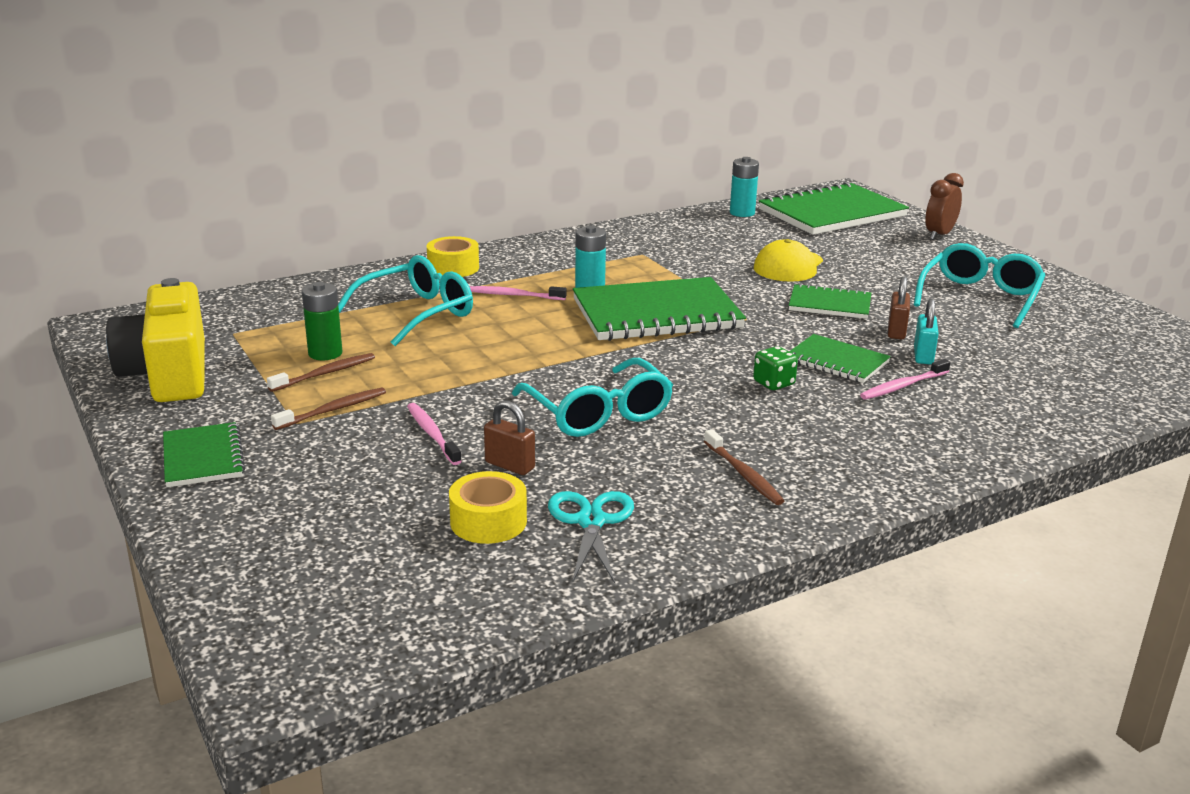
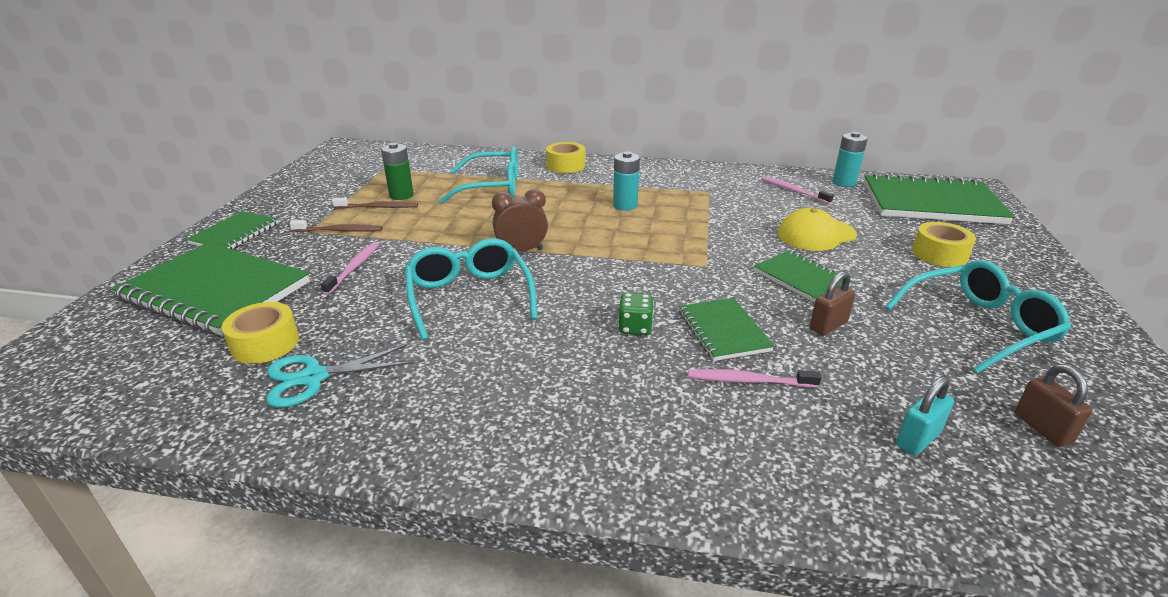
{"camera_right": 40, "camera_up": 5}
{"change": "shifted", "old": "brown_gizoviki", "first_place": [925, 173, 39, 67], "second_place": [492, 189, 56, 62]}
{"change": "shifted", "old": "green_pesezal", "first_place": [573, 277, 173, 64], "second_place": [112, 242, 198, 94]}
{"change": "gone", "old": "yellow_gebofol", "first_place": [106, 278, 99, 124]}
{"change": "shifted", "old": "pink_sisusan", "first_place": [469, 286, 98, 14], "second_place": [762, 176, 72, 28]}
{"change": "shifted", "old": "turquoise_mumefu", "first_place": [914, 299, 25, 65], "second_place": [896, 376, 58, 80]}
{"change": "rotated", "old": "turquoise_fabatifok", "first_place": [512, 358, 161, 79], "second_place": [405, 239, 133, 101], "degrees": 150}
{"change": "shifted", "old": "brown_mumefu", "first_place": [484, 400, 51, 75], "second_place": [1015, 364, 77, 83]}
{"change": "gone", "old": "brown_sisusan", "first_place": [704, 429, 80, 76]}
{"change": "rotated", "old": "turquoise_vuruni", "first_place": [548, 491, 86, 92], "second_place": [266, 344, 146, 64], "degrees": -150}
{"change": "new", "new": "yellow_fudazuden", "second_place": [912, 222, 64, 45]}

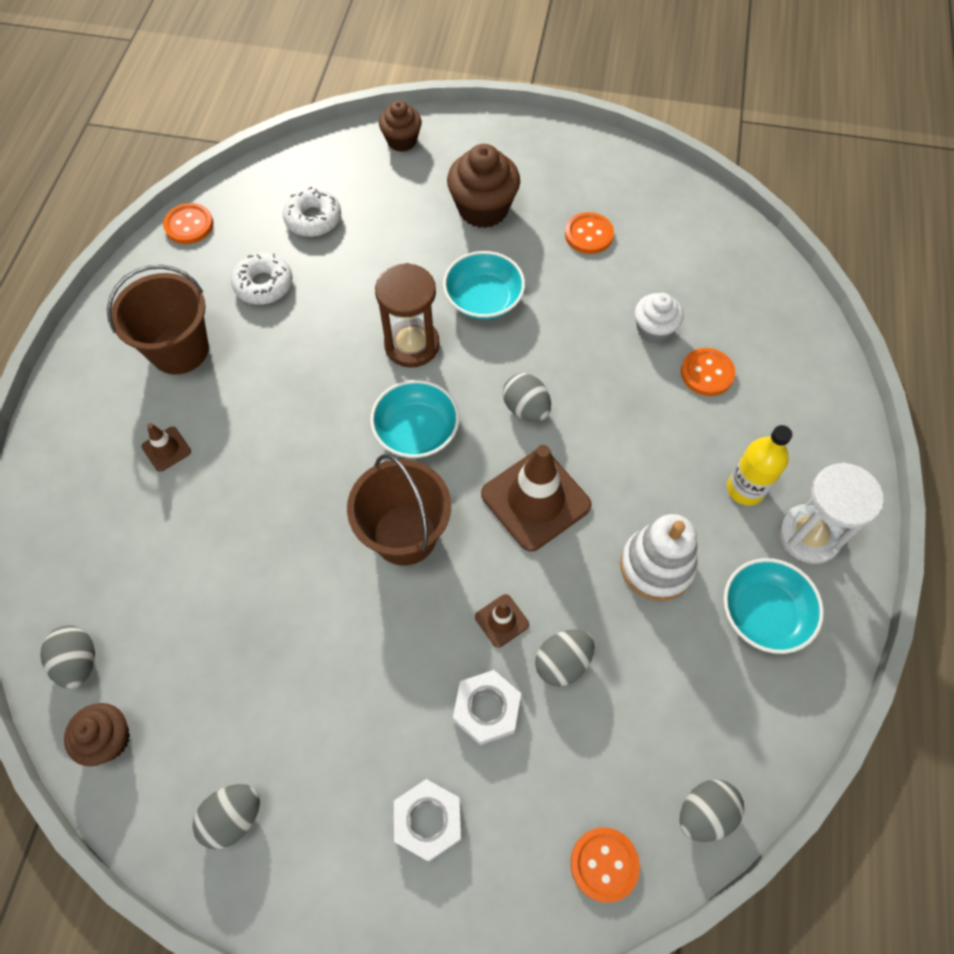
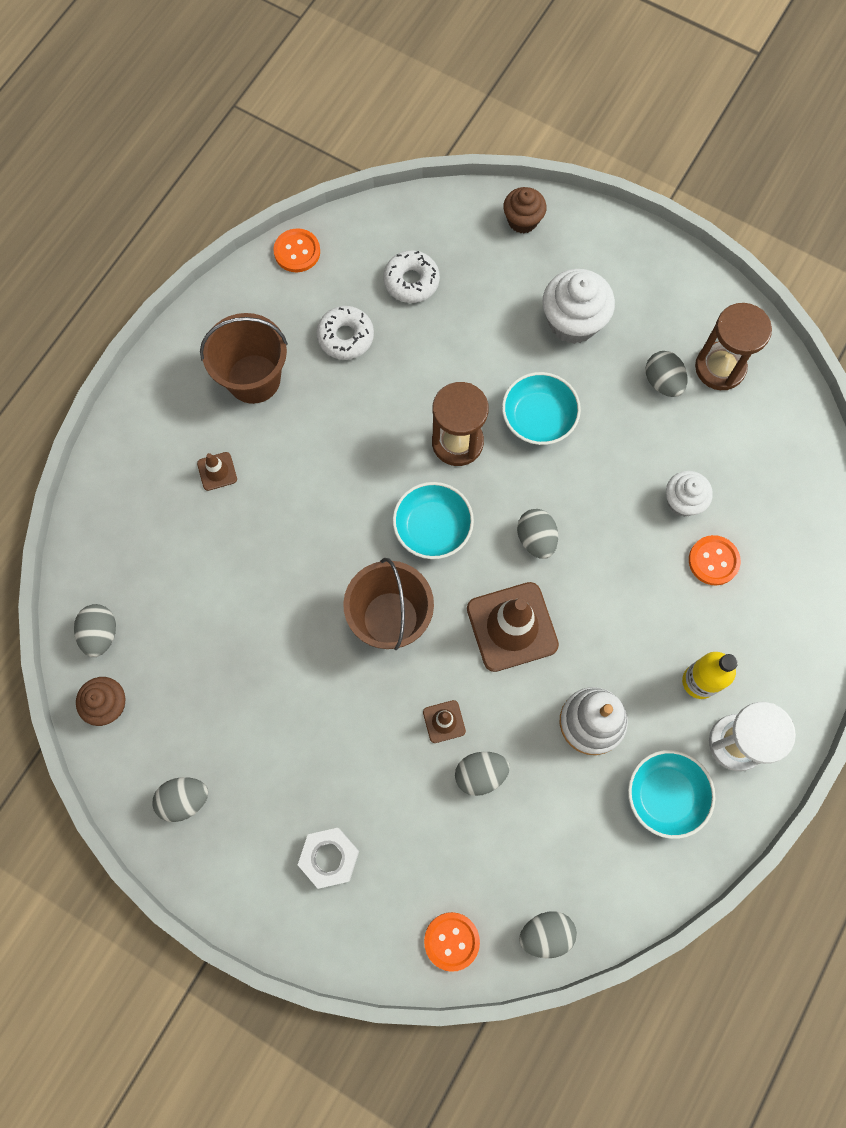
{"camera_right": 20, "camera_up": 10}
{"change": "repainted", "old": "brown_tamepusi", "new": "white_tamepusi", "first_place": [447, 144, 73, 84], "second_place": [542, 269, 73, 75]}
{"change": "swapped", "old": "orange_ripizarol", "new": "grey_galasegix", "first_place": [565, 212, 49, 42], "second_place": [645, 351, 42, 46]}
{"change": "gone", "old": "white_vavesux", "first_place": [453, 670, 68, 75]}
{"change": "new", "new": "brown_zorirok", "second_place": [695, 303, 77, 87]}

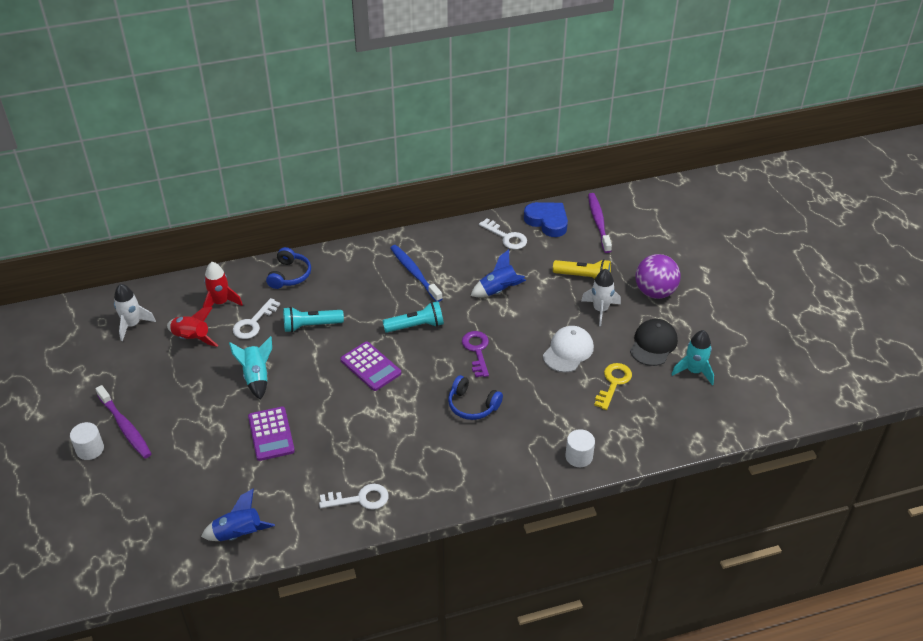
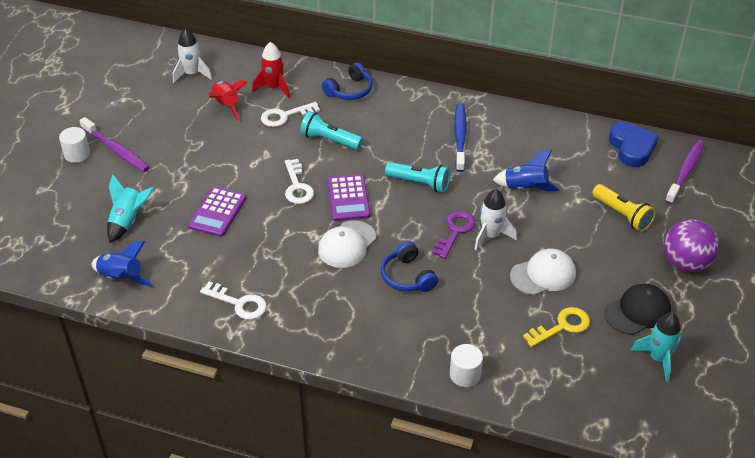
{"camera_right": 35, "camera_up": 0}
{"change": "shifted", "old": "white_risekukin", "first_place": [479, 218, 48, 31], "second_place": [285, 159, 29, 45]}
{"change": "shifted", "old": "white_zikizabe", "first_place": [581, 269, 40, 57], "second_place": [474, 189, 43, 61]}
{"change": "shifted", "old": "turquoise_zikizabe", "first_place": [229, 336, 43, 64], "second_place": [107, 175, 47, 68]}
{"change": "rotated", "old": "purple_sisusan", "first_place": [95, 385, 57, 73], "second_place": [79, 117, 71, 55], "degrees": -45}
{"change": "new", "new": "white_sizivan", "second_place": [318, 220, 58, 48]}

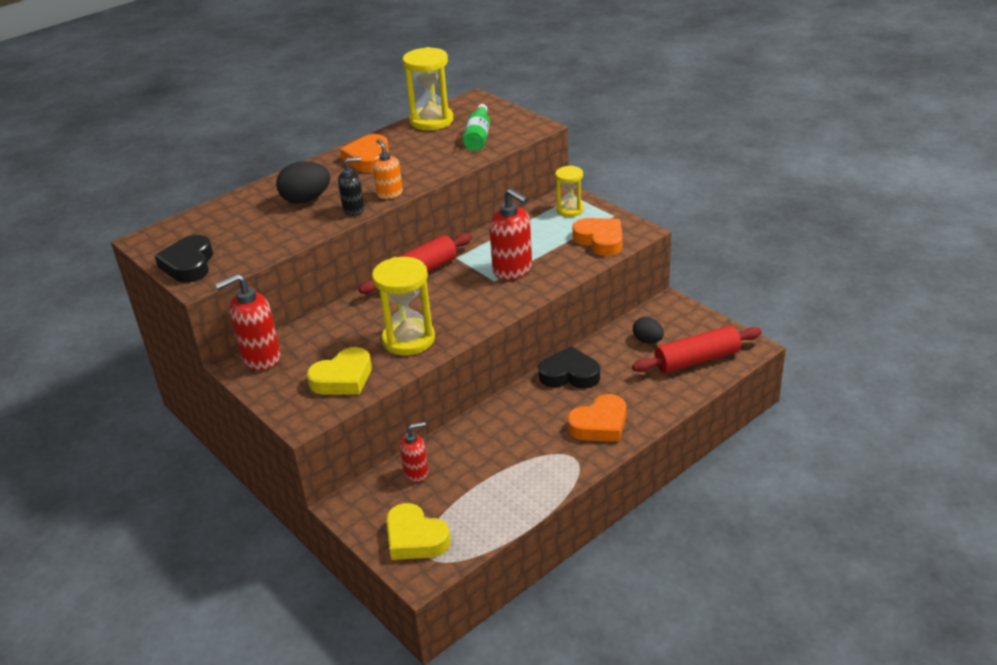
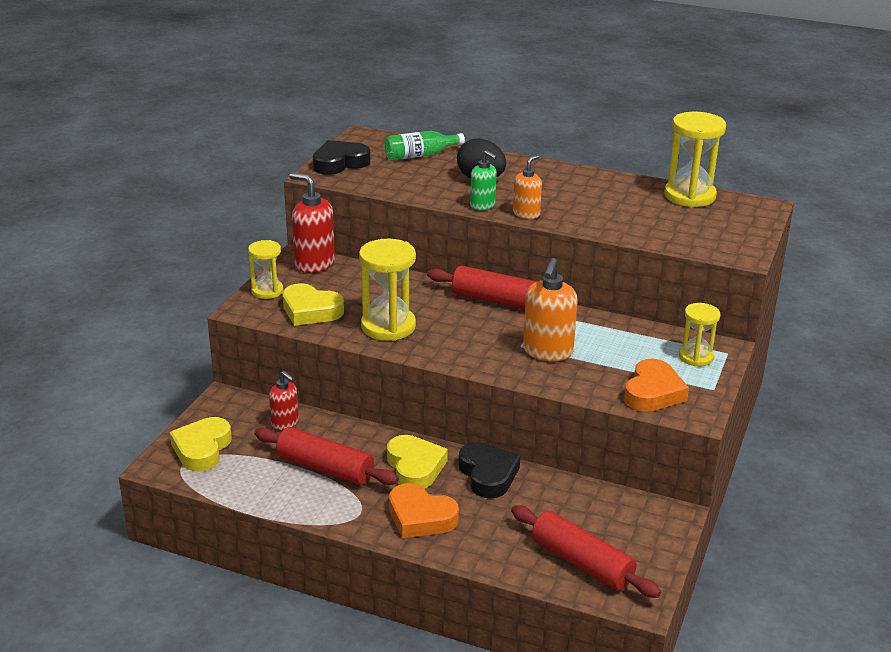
{"camera_right": 60, "camera_up": -5}
{"change": "shifted", "old": "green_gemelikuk", "first_place": [463, 104, 27, 47], "second_place": [384, 131, 81, 29]}
{"change": "gone", "old": "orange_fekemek", "first_place": [340, 134, 49, 39]}
{"change": "repainted", "old": "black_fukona", "new": "green_fukona", "first_place": [338, 157, 26, 59], "second_place": [470, 150, 27, 60]}
{"change": "repainted", "old": "red_fukona", "new": "orange_fukona", "first_place": [489, 189, 43, 91], "second_place": [523, 258, 55, 103]}
{"change": "gone", "old": "black_galasegix", "first_place": [633, 317, 31, 26]}
{"change": "new", "new": "yellow_zorirok", "second_place": [248, 240, 35, 59]}
{"change": "new", "new": "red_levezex", "second_place": [254, 427, 145, 58]}
{"change": "new", "new": "yellow_fekemek", "second_place": [387, 435, 61, 54]}

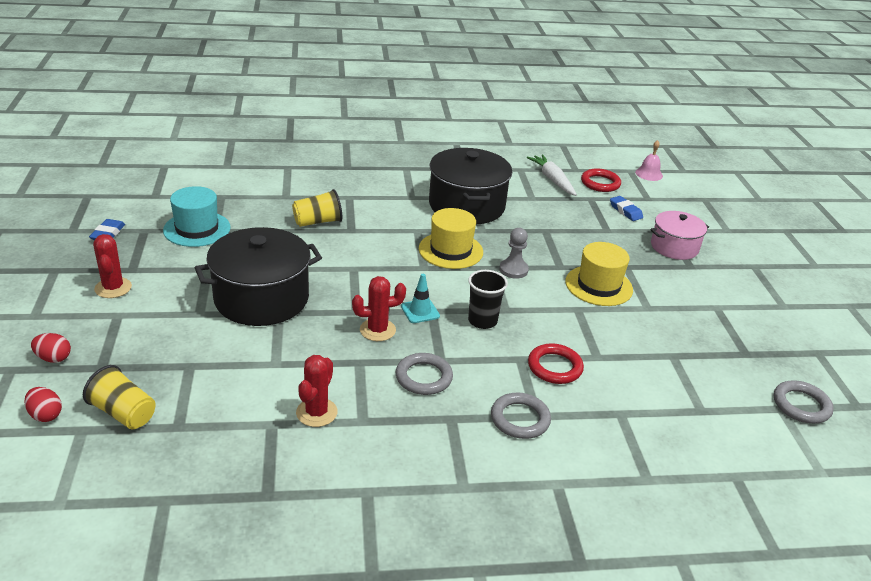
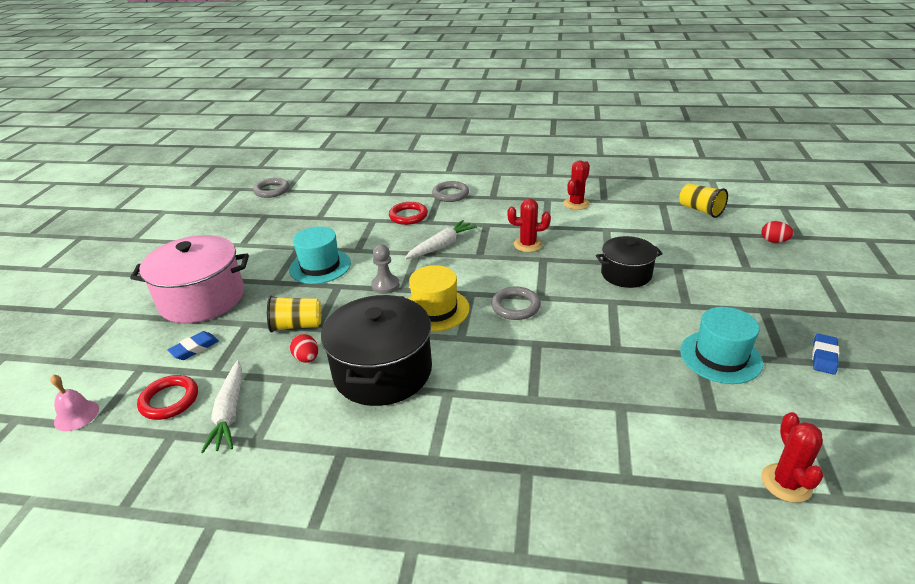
{"camera_right": -160, "camera_up": 0}
{"change": "shifted", "old": "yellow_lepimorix", "first_place": [292, 189, 50, 38], "second_place": [267, 295, 54, 38]}
{"change": "rotated", "old": "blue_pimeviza", "first_place": [610, 196, 33, 25], "second_place": [167, 331, 52, 29], "degrees": 60}
{"change": "scaled", "old": "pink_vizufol", "first_place": [650, 211, 59, 49], "second_place": [130, 235, 119, 88], "factor": 1.67}
{"change": "scaled", "old": "black_vizufol", "first_place": [195, 227, 127, 99], "second_place": [596, 236, 67, 52], "factor": 0.6}
{"change": "shifted", "old": "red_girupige", "first_place": [93, 234, 39, 64], "second_place": [762, 412, 62, 91]}
{"change": "repainted", "old": "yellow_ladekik", "new": "turquoise_ladekik", "first_place": [565, 242, 68, 64], "second_place": [289, 227, 62, 57]}
{"change": "swapped", "old": "black_lepimorix", "new": "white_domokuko", "first_place": [468, 270, 40, 59], "second_place": [405, 220, 72, 39]}
{"change": "gone", "old": "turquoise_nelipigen", "first_place": [401, 274, 39, 49]}
{"change": "shifted", "old": "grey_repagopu", "first_place": [396, 353, 57, 42], "second_place": [491, 286, 50, 34]}
{"change": "shifted", "old": "red_galasegix", "first_place": [24, 387, 38, 35], "second_place": [290, 334, 28, 29]}

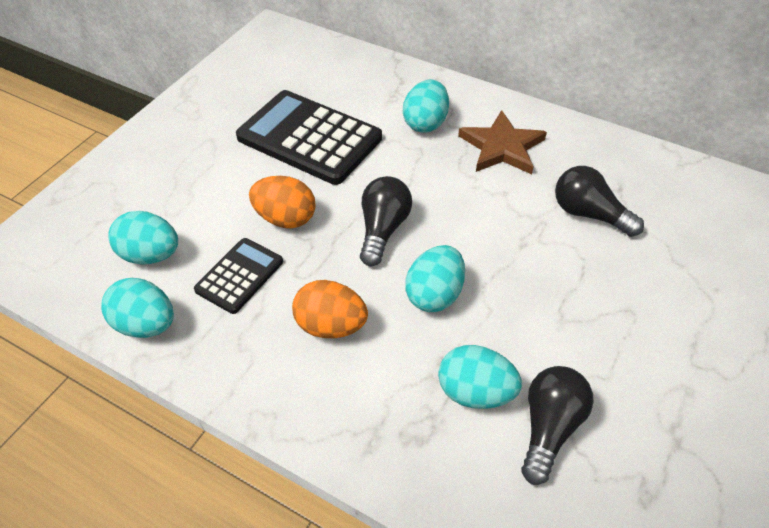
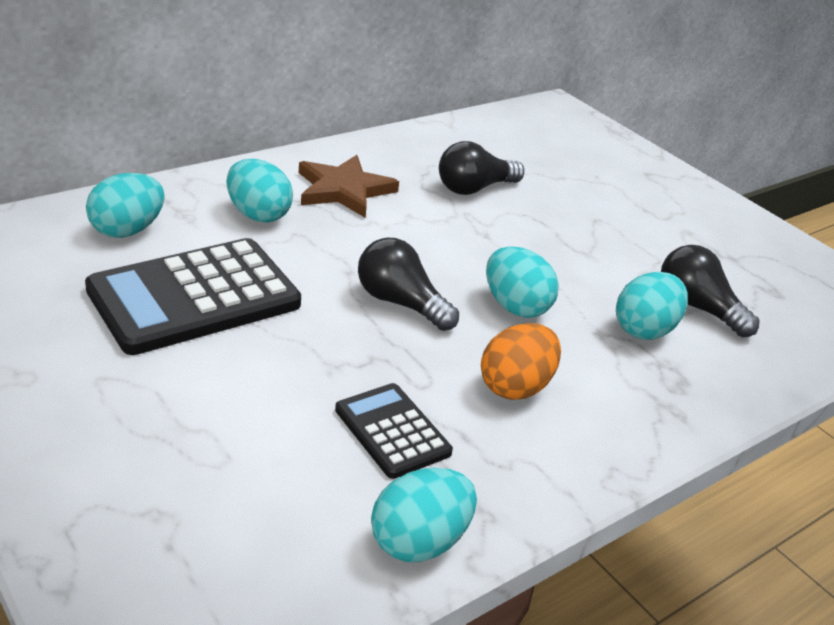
{"camera_right": -70, "camera_up": -15}
{"change": "gone", "old": "orange_galasegix", "first_place": [249, 176, 67, 53]}
{"change": "shifted", "old": "turquoise_galasegix", "first_place": [108, 211, 70, 54], "second_place": [86, 173, 79, 65]}

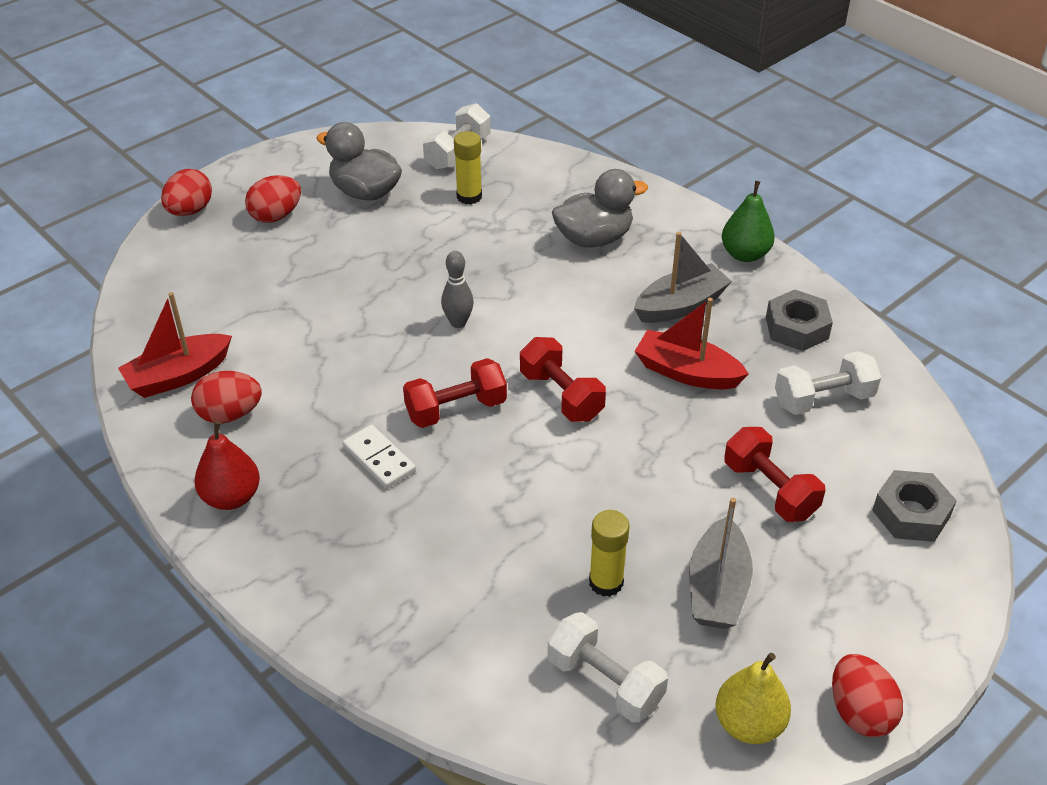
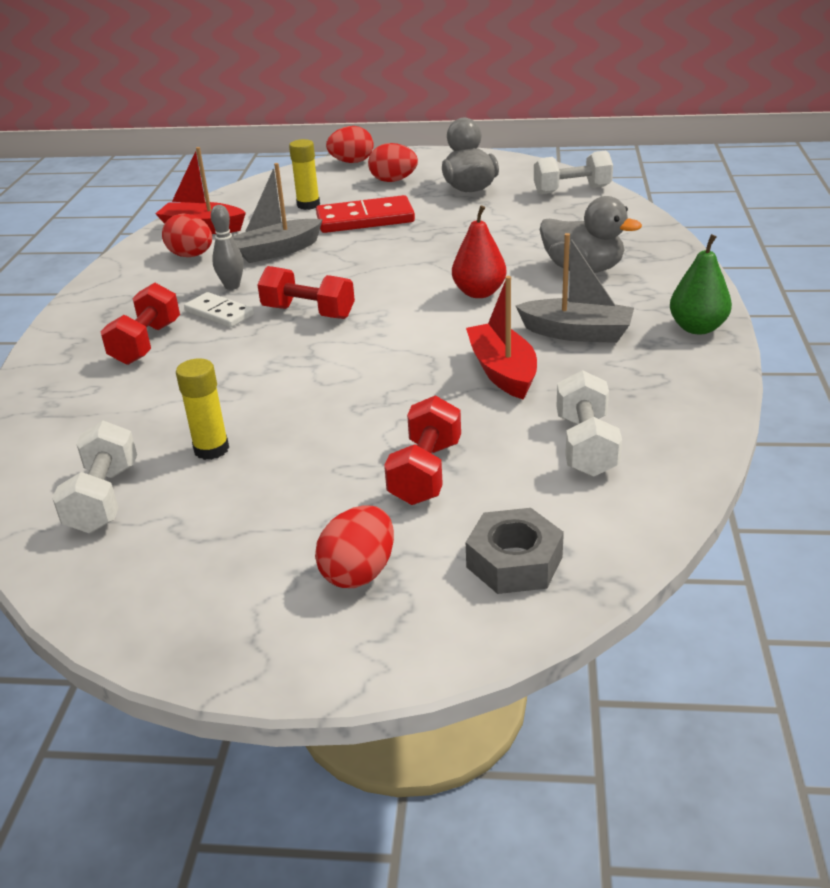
{"camera_right": 50, "camera_up": -10}
{"change": "shifted", "old": "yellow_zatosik", "first_place": [454, 131, 28, 73], "second_place": [289, 139, 31, 71]}
{"change": "shifted", "old": "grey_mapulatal", "first_place": [441, 251, 33, 77], "second_place": [211, 205, 33, 85]}
{"change": "gone", "old": "grey_vavesux", "first_place": [766, 290, 67, 61]}
{"change": "shifted", "old": "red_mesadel", "first_place": [520, 337, 86, 85], "second_place": [100, 283, 80, 82]}
{"change": "rotated", "old": "white_mesadel", "first_place": [775, 351, 106, 64], "second_place": [556, 370, 66, 107], "degrees": 60}
{"change": "shifted", "old": "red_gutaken", "first_place": [194, 421, 66, 89], "second_place": [452, 205, 55, 93]}
{"change": "rotated", "old": "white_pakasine", "first_place": [342, 425, 74, 64], "second_place": [184, 292, 70, 36], "degrees": -60}
{"change": "shifted", "old": "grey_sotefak", "first_place": [689, 498, 64, 131], "second_place": [232, 163, 91, 100]}
{"change": "gone", "old": "yellow_gutaken", "first_place": [715, 653, 76, 91]}
{"change": "shifted", "old": "red_galasegix", "first_place": [832, 654, 71, 83], "second_place": [315, 505, 79, 83]}
{"change": "new", "new": "red_pakasine", "second_place": [316, 195, 99, 38]}

